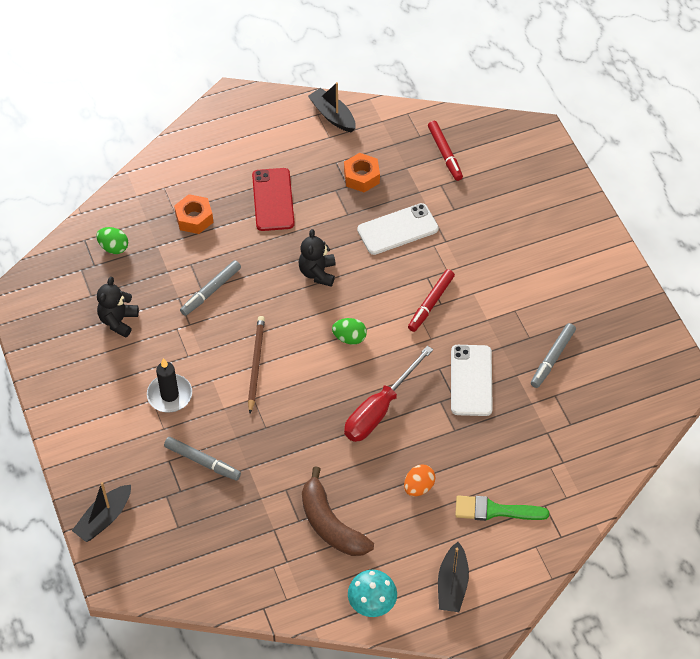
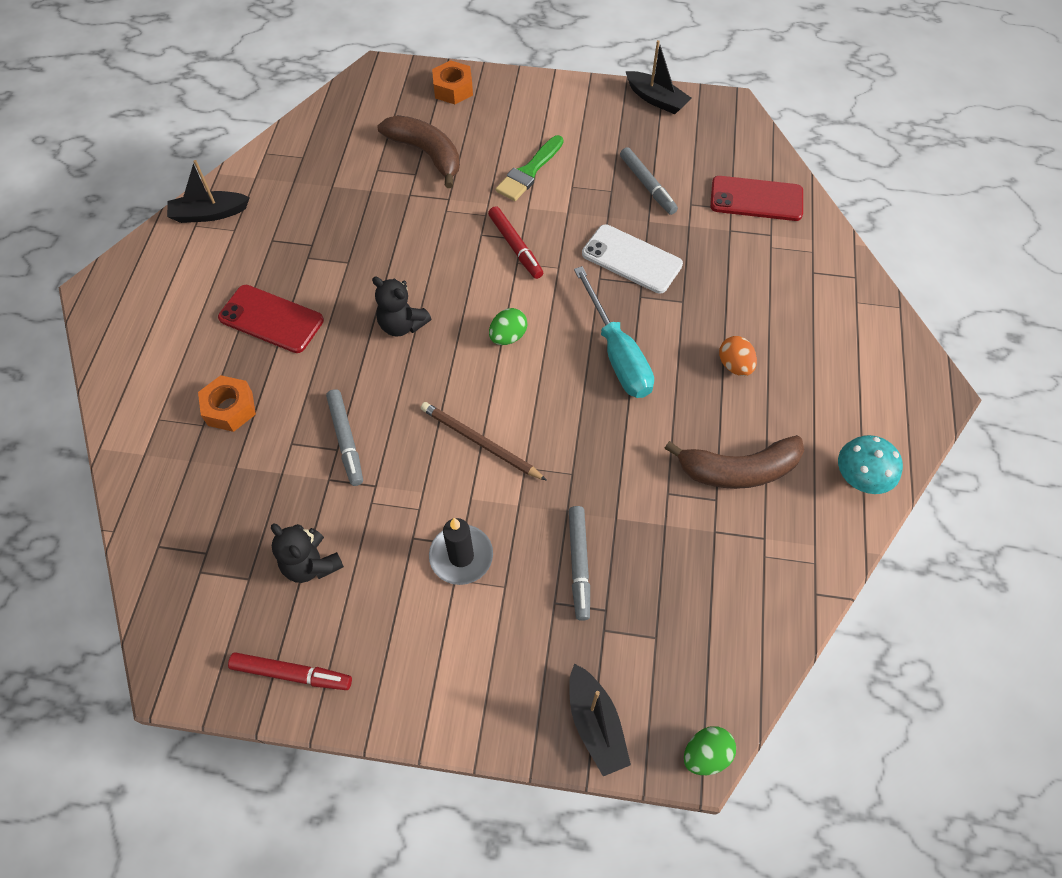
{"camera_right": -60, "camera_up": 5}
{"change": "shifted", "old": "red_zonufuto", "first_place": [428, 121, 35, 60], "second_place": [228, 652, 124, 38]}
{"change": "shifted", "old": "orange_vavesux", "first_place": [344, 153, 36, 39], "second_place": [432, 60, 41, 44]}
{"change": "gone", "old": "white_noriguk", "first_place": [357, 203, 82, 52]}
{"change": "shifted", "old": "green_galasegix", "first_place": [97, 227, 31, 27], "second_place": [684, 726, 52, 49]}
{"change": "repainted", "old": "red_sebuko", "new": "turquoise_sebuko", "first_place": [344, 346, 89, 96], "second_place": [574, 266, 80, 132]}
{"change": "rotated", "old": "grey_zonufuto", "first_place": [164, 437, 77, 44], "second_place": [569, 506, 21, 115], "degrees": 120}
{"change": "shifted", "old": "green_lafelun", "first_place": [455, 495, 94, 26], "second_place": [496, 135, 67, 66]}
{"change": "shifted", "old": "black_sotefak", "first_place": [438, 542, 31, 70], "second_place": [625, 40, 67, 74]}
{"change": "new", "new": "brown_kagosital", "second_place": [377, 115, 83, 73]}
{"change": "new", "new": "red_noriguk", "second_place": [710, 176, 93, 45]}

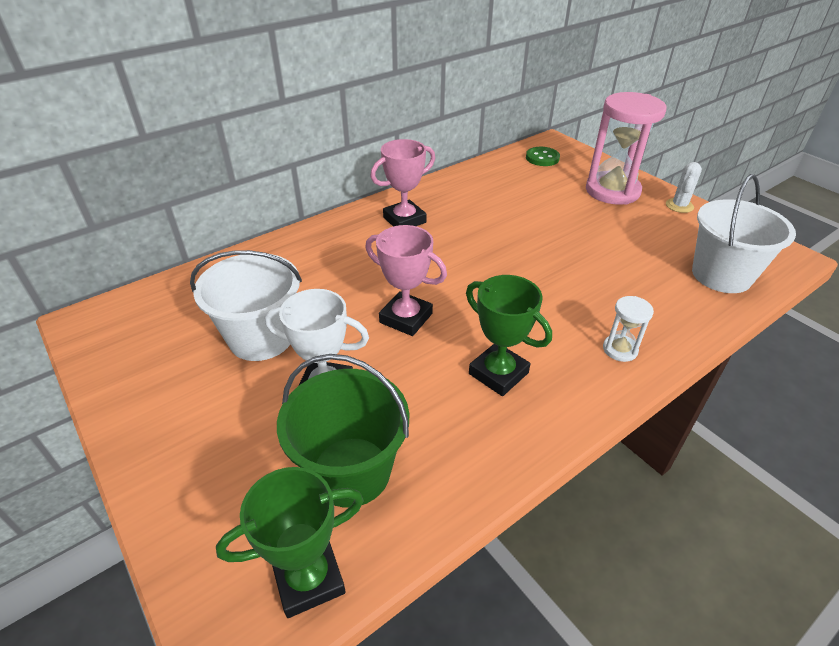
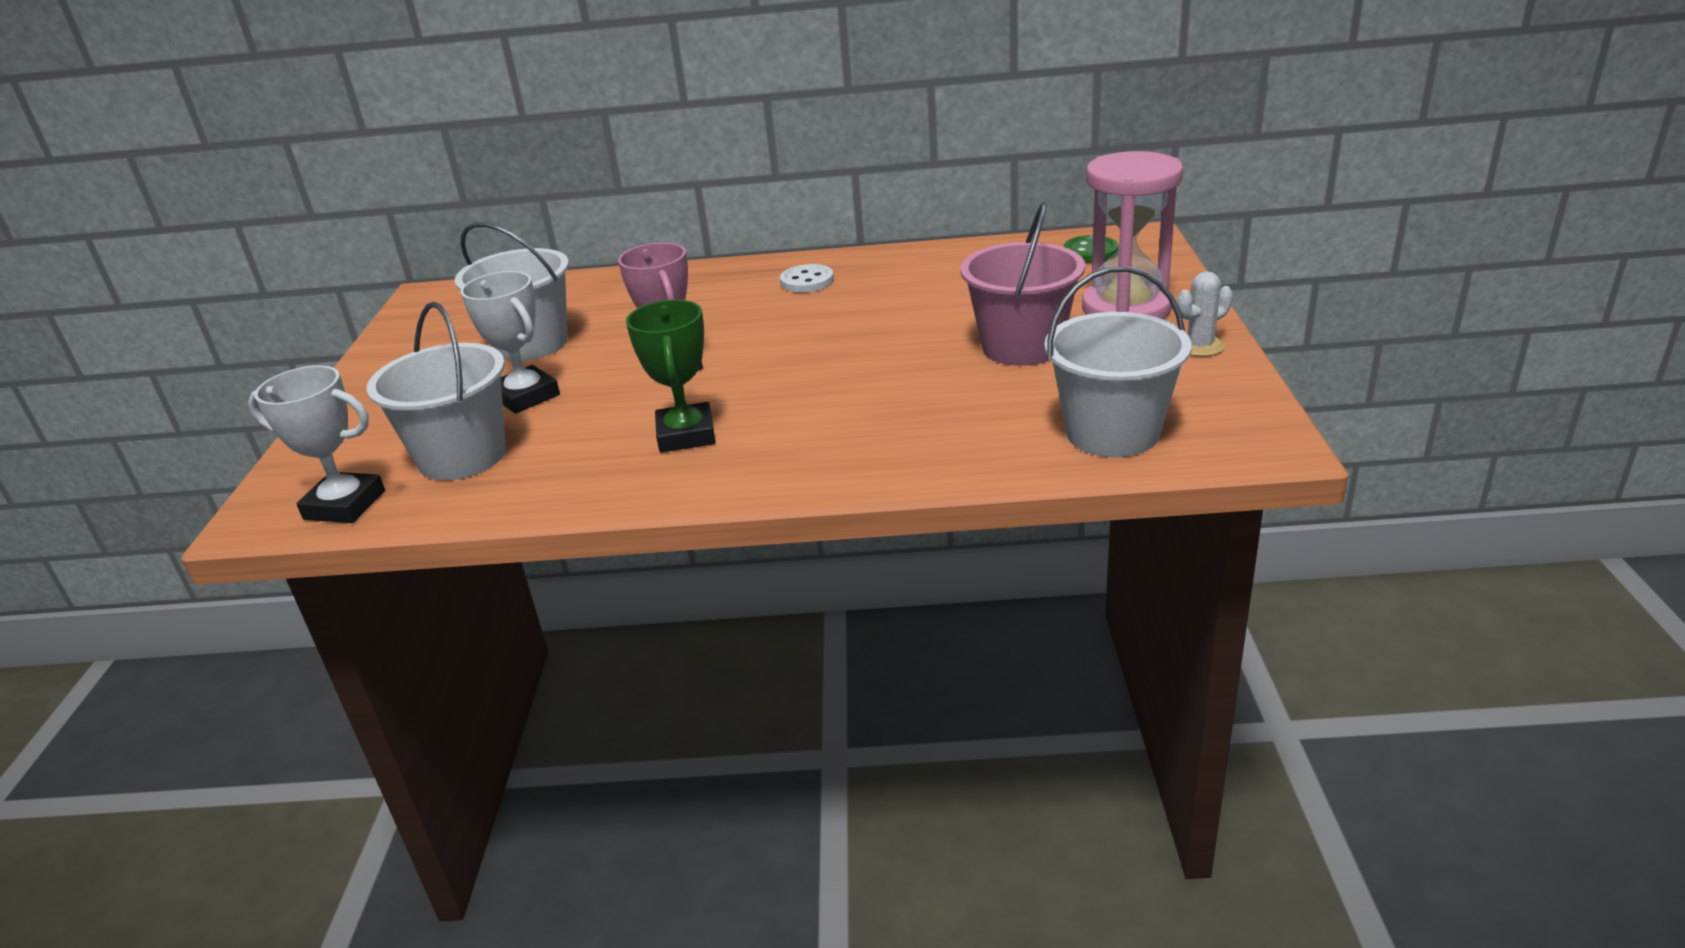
{"camera_right": 40, "camera_up": -10}
{"change": "swapped", "old": "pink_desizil", "new": "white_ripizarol", "first_place": [370, 139, 65, 87], "second_place": [780, 264, 54, 29]}
{"change": "gone", "old": "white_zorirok", "first_place": [603, 296, 51, 66]}
{"change": "repainted", "old": "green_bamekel", "new": "white_bamekel", "first_place": [277, 354, 132, 153], "second_place": [367, 302, 139, 178]}
{"change": "repainted", "old": "green_desizil", "new": "white_desizil", "first_place": [216, 467, 148, 151], "second_place": [248, 365, 137, 158]}
{"change": "new", "new": "pink_bamekel", "second_place": [960, 202, 125, 164]}

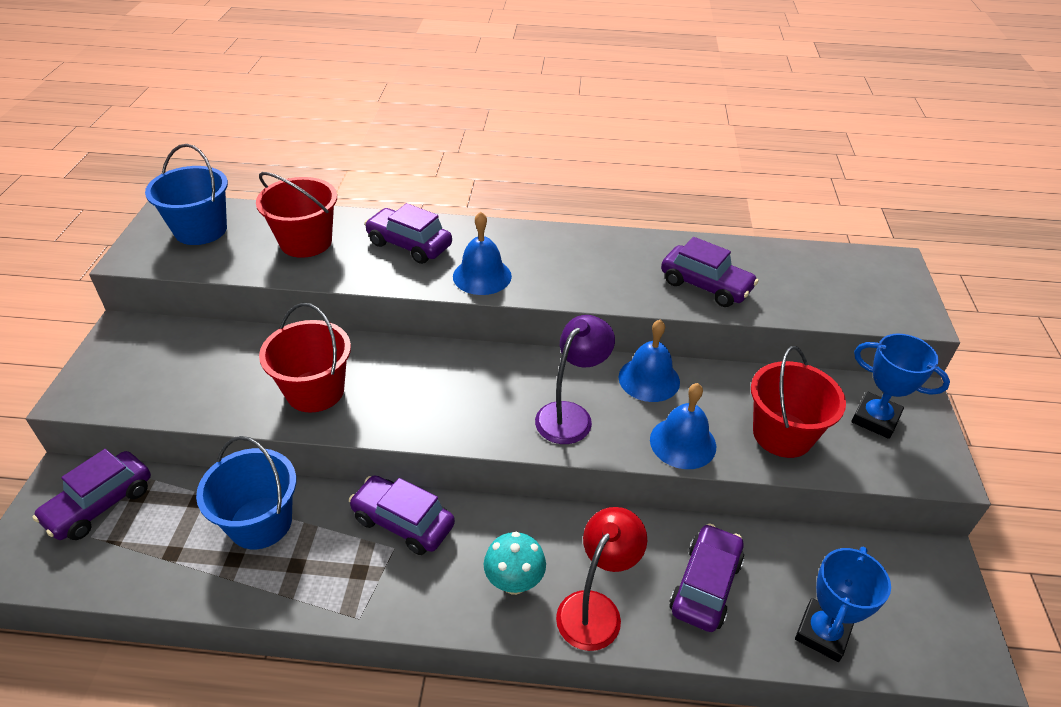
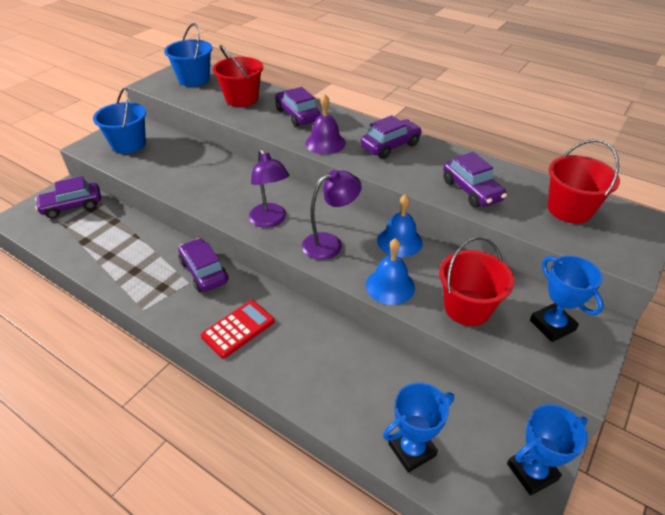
{"camera_right": 30, "camera_up": 0}
{"change": "repainted", "old": "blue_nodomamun", "new": "purple_nodomamun", "first_place": [453, 211, 59, 84], "second_place": [305, 94, 41, 60]}
{"change": "shifted", "old": "red_bamekel", "first_place": [259, 303, 92, 110], "second_place": [548, 139, 72, 84]}
{"change": "shifted", "old": "blue_bamekel", "first_place": [196, 436, 100, 113], "second_place": [93, 88, 53, 66]}
{"change": "gone", "old": "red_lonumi", "first_place": [556, 507, 91, 144]}
{"change": "shifted", "old": "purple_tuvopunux", "first_place": [669, 523, 75, 109], "second_place": [360, 115, 62, 44]}
{"change": "swapped", "old": "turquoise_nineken", "new": "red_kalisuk", "first_place": [484, 532, 62, 63], "second_place": [201, 300, 73, 58]}
{"change": "new", "new": "purple_lonumi", "second_place": [249, 149, 40, 79]}
{"change": "new", "new": "blue_desizil", "second_place": [507, 404, 81, 92]}

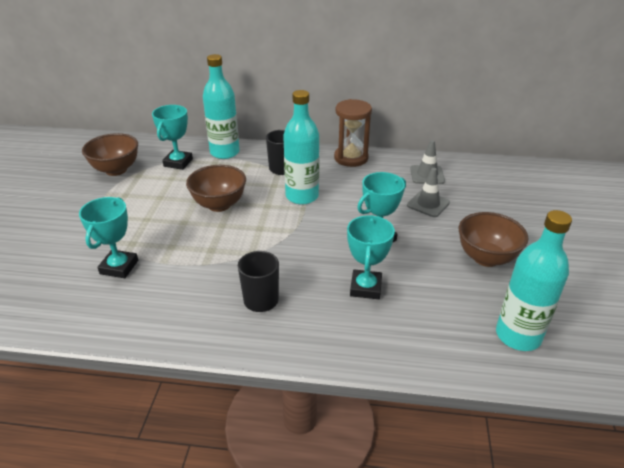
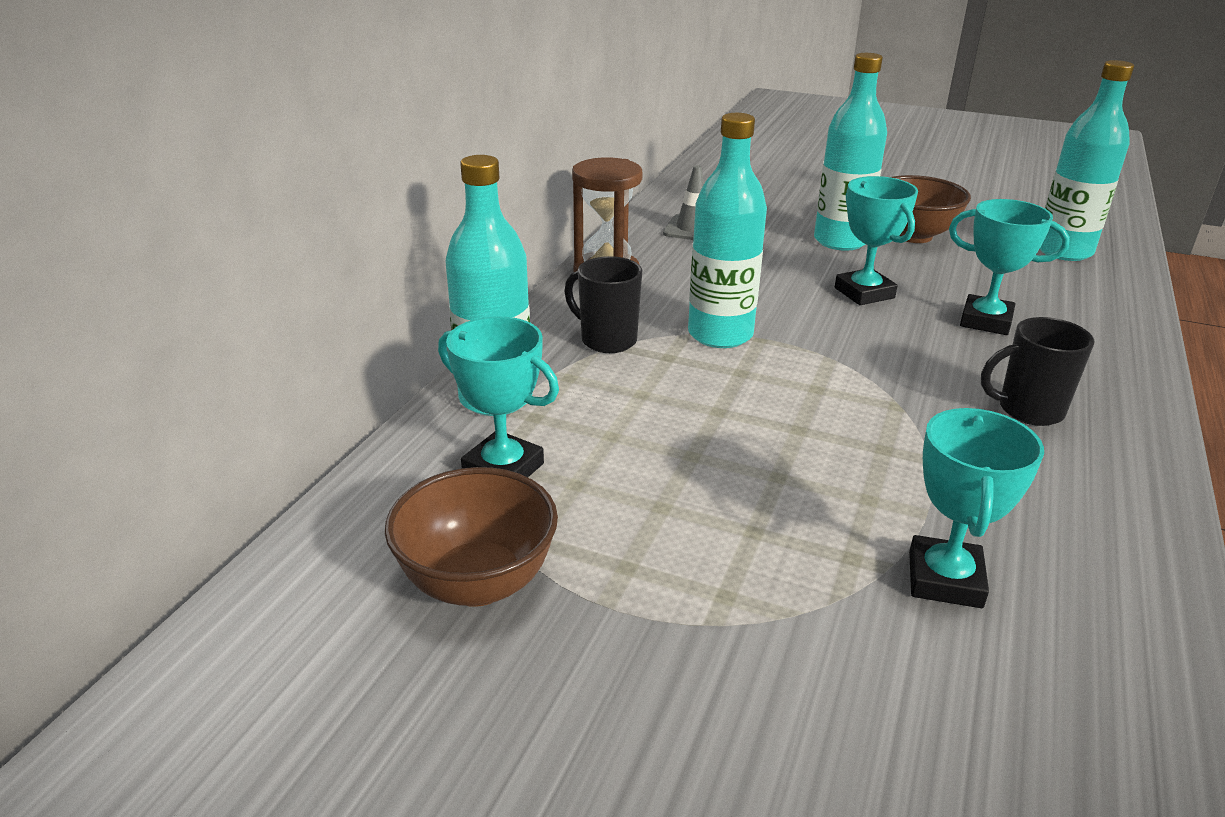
{"camera_right": -75, "camera_up": -5}
{"change": "gone", "old": "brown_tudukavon", "first_place": [186, 165, 60, 47]}
{"change": "gone", "old": "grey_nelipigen", "first_place": [407, 168, 43, 49]}
{"change": "rotated", "old": "turquoise_desizil", "first_place": [79, 197, 59, 81], "second_place": [909, 408, 135, 200], "degrees": 75}
{"change": "new", "new": "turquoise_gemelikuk", "second_place": [814, 53, 73, 198]}

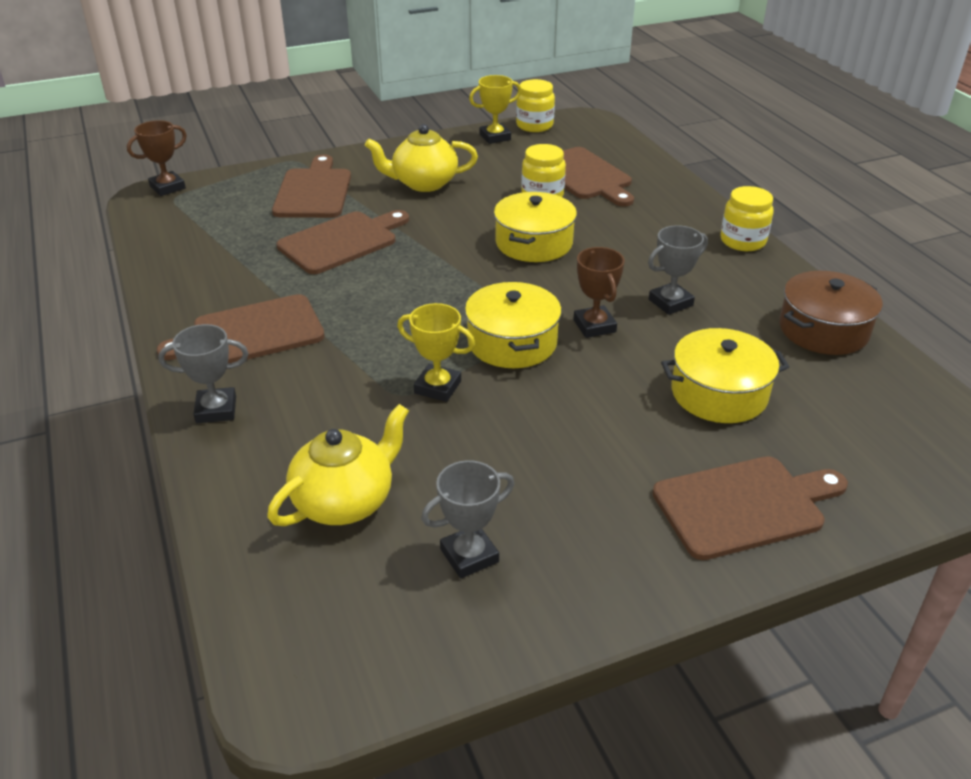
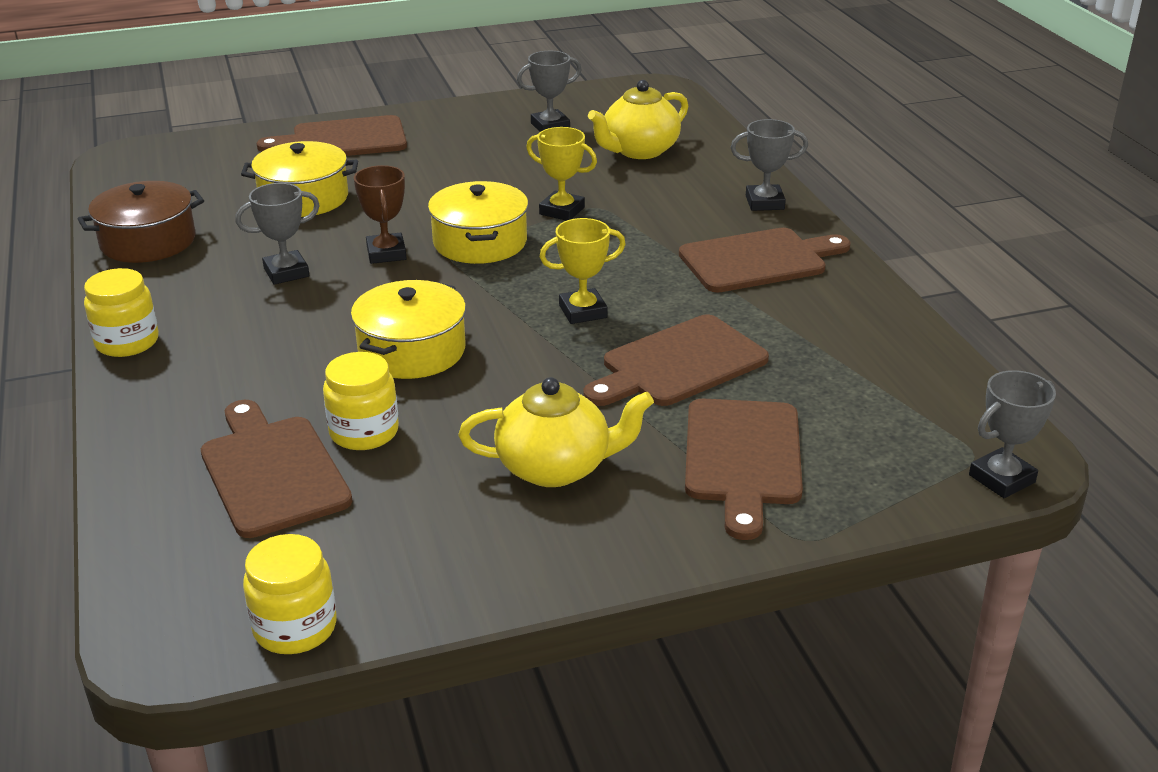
{"camera_right": -175, "camera_up": -5}
{"change": "shifted", "old": "yellow_desizil", "first_place": [469, 75, 52, 69], "second_place": [540, 218, 86, 106]}
{"change": "repainted", "old": "brown_desizil", "new": "grey_desizil", "first_place": [127, 120, 60, 76], "second_place": [969, 370, 87, 128]}

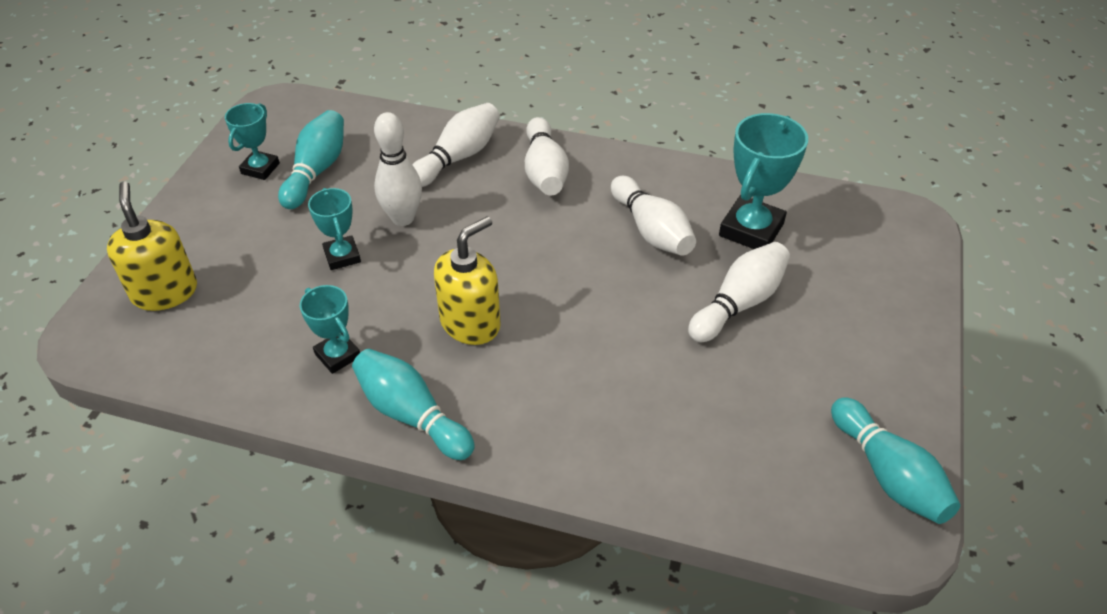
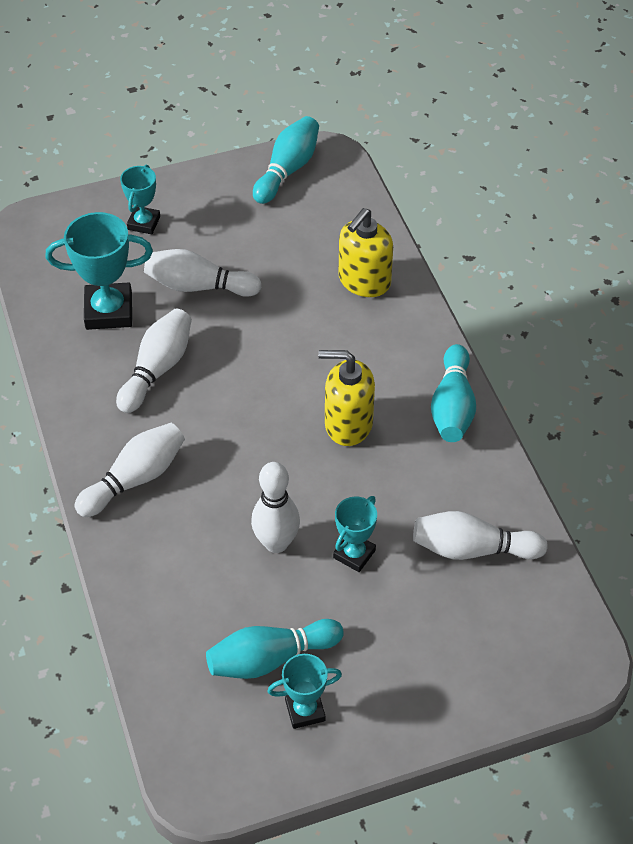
{"camera_right": -125, "camera_up": 5}
{"change": "shifted", "old": "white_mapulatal", "first_place": [412, 103, 88, 84], "second_place": [413, 511, 135, 49]}
{"change": "shifted", "old": "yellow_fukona", "first_place": [107, 181, 90, 130], "second_place": [339, 208, 54, 89]}
{"change": "shifted", "old": "turquoise_desizil", "first_place": [300, 285, 60, 89], "second_place": [120, 165, 40, 69]}

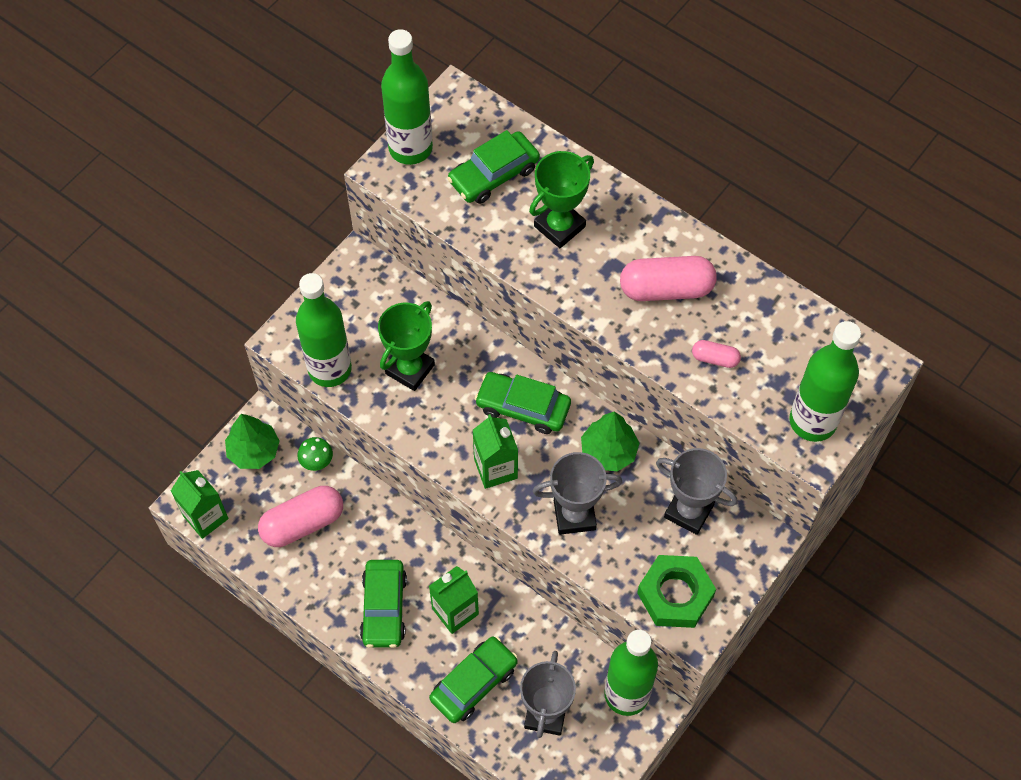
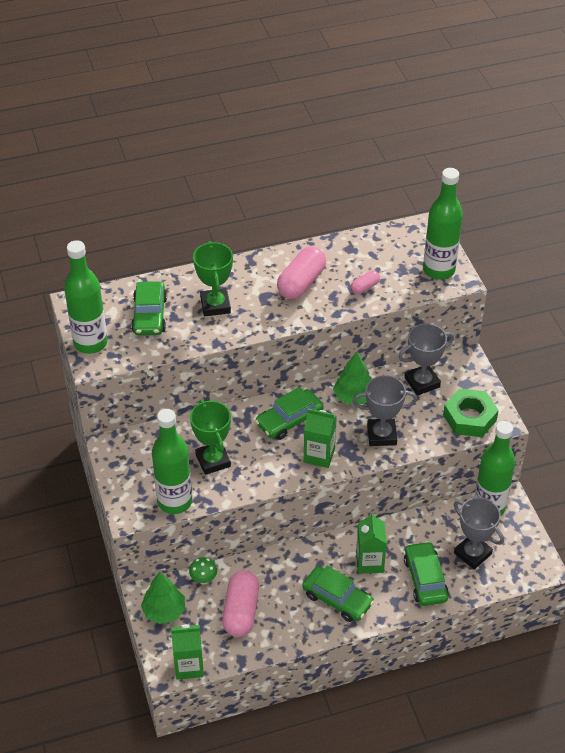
{"camera_right": -55, "camera_up": -15}
{"change": "rotated", "old": "grey_desizil", "first_place": [532, 452, 90, 83], "second_place": [352, 375, 65, 71], "degrees": 60}

